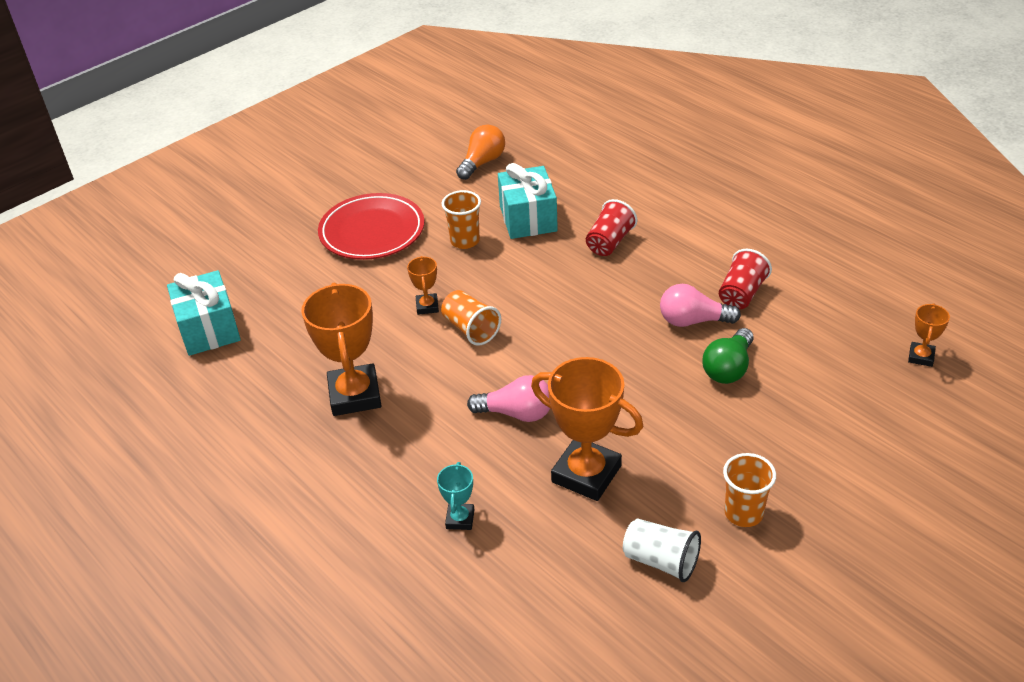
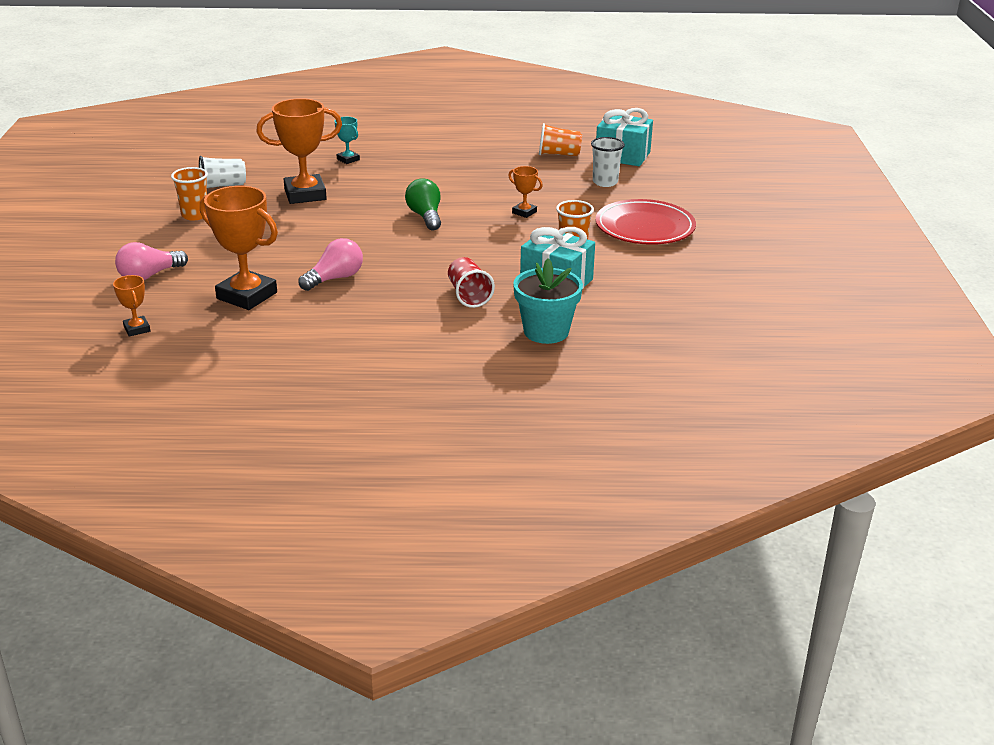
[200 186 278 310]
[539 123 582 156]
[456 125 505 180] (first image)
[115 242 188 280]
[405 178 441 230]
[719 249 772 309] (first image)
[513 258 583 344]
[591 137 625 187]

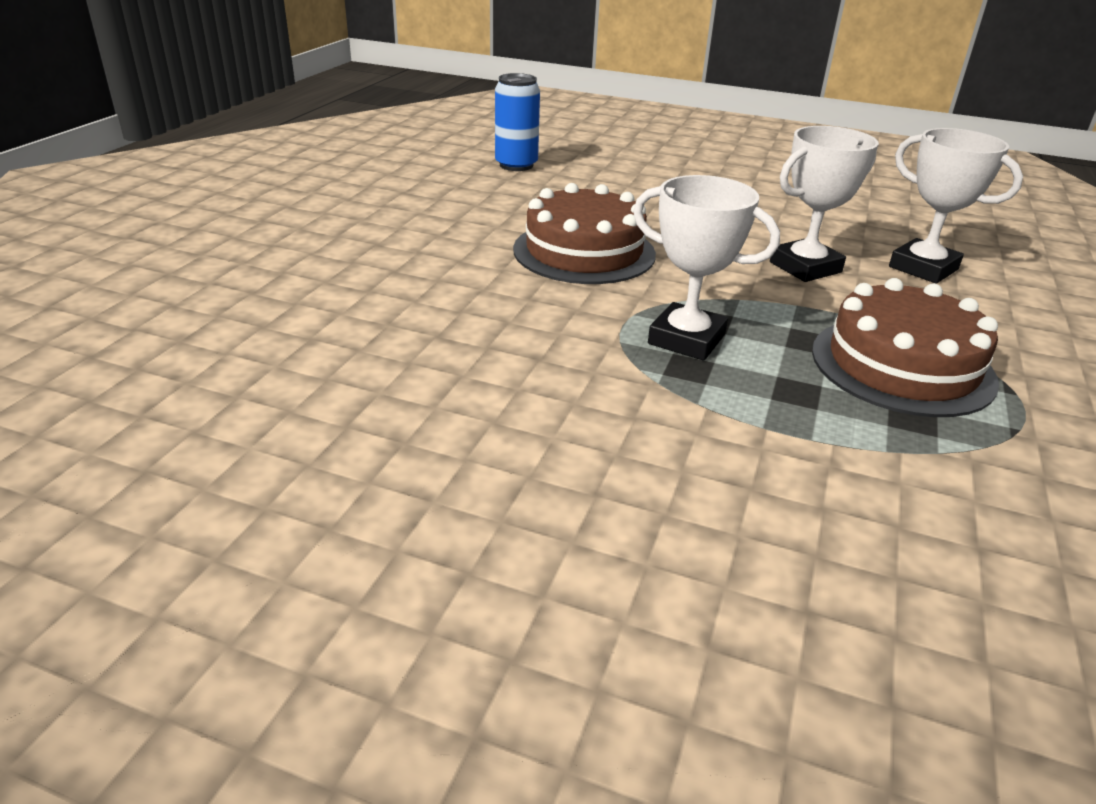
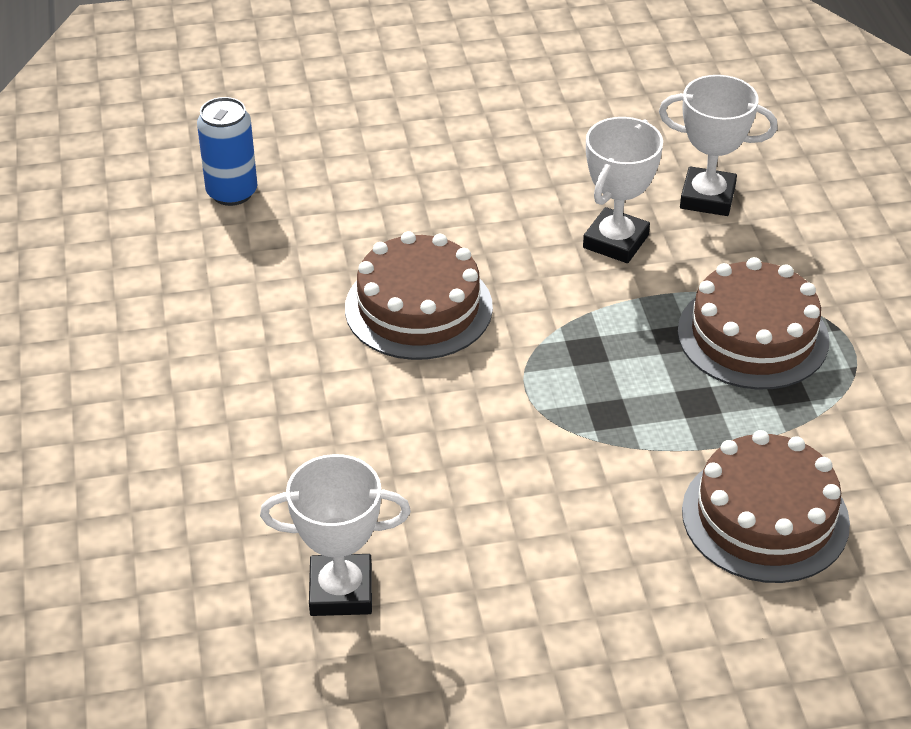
[260 454 411 616]
[682 430 850 583]

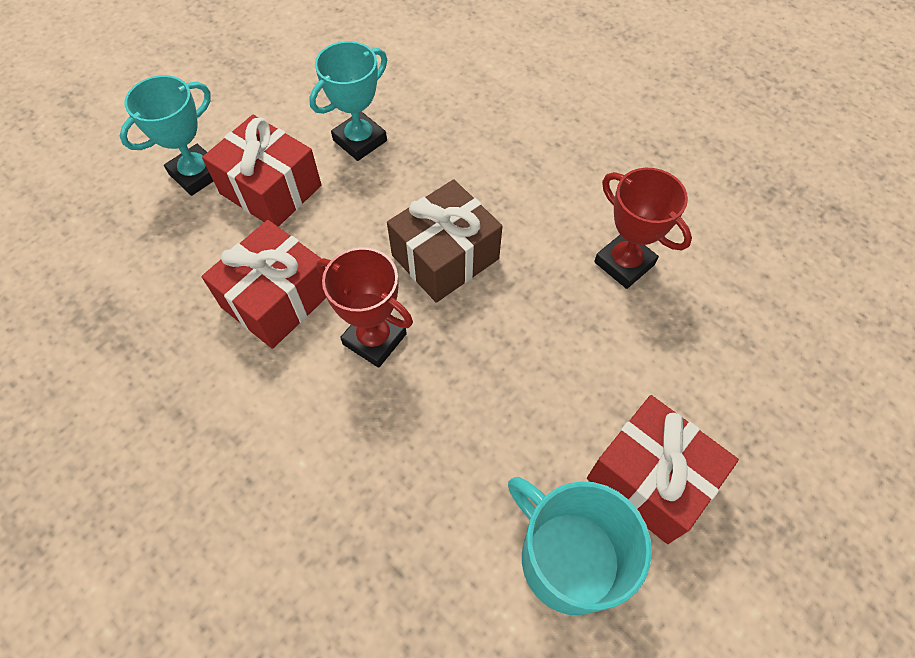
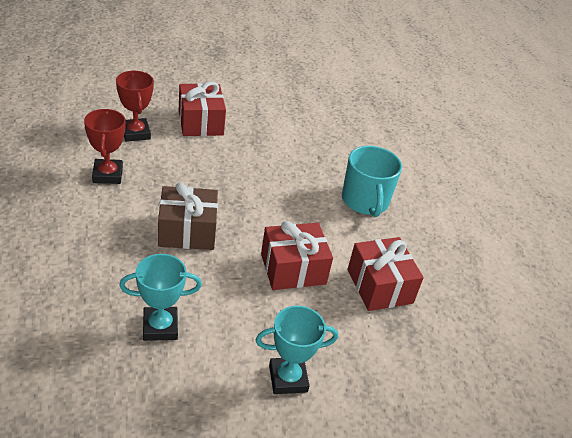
[348 237 424 311]
[116 71 154 142]
[342 146 402 217]

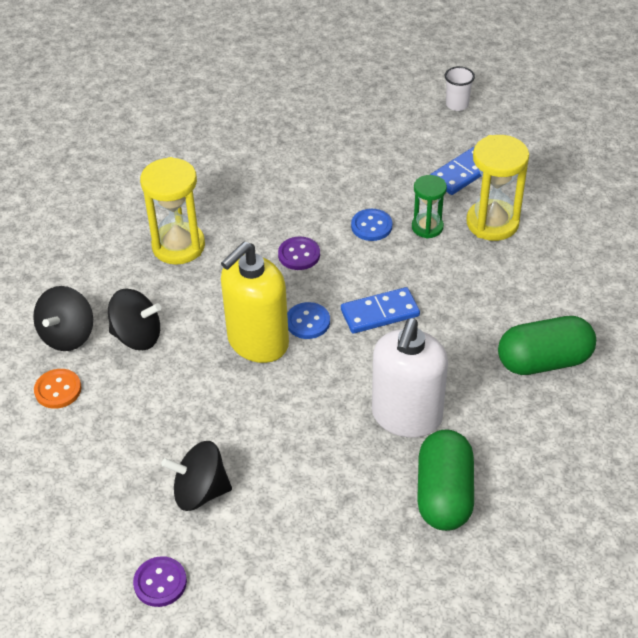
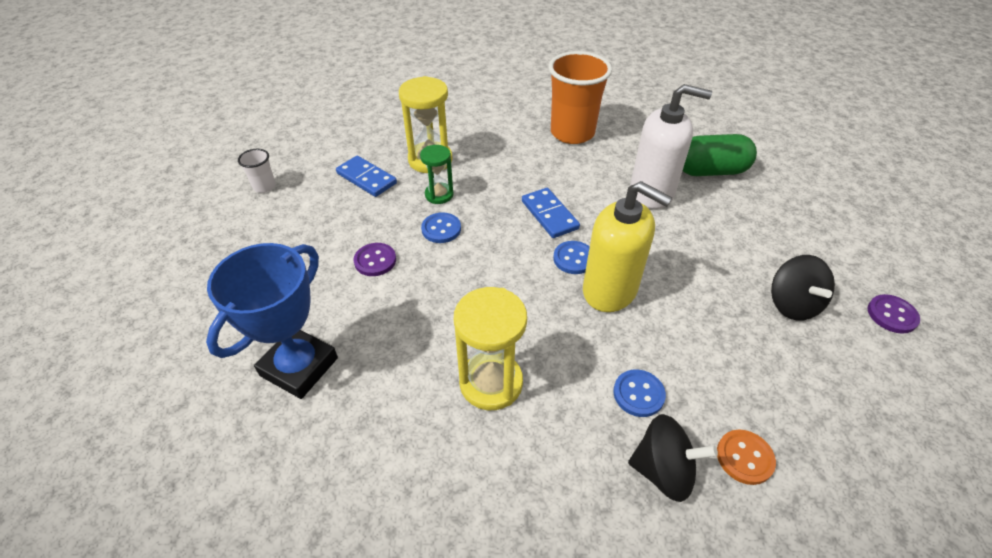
[613 369 666 417]
[354 243 396 276]
[549 51 612 144]
[206 243 338 399]

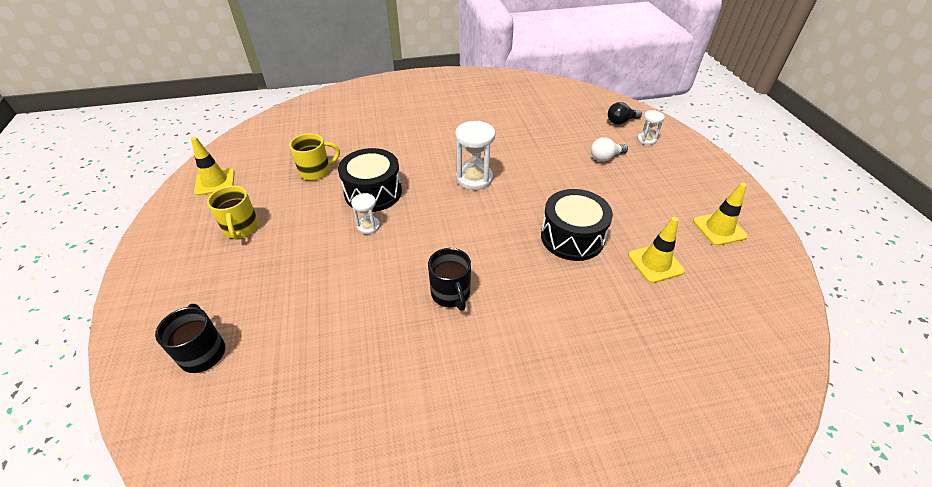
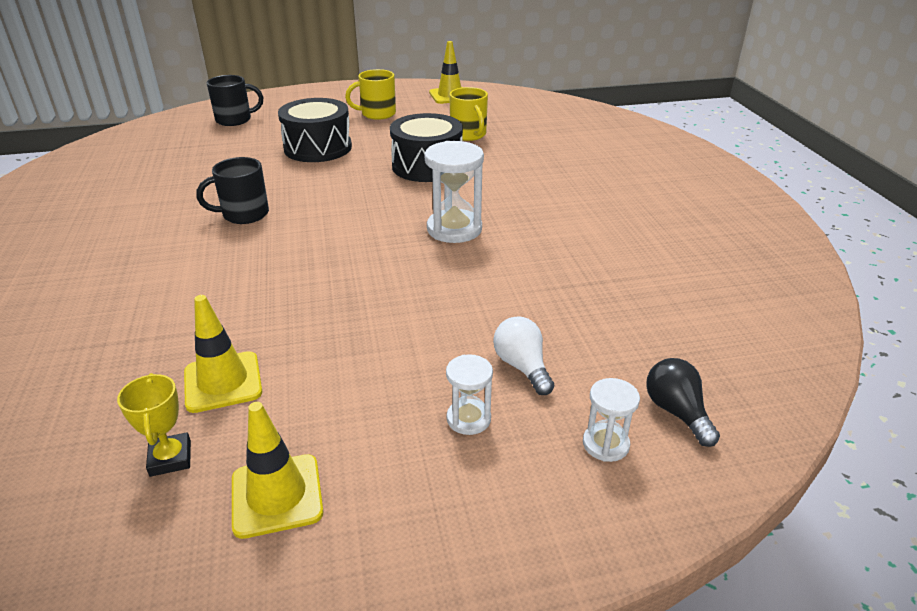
[446 354 493 435]
[278 98 352 162]
[117 373 191 477]

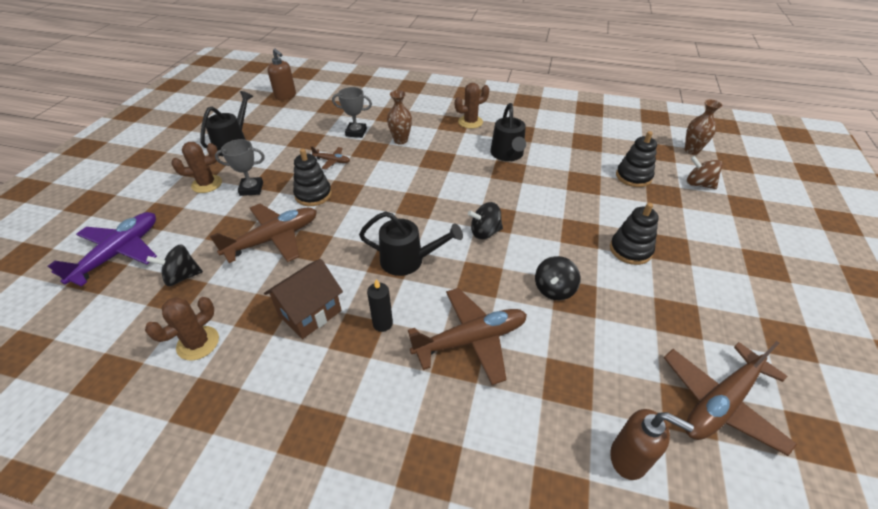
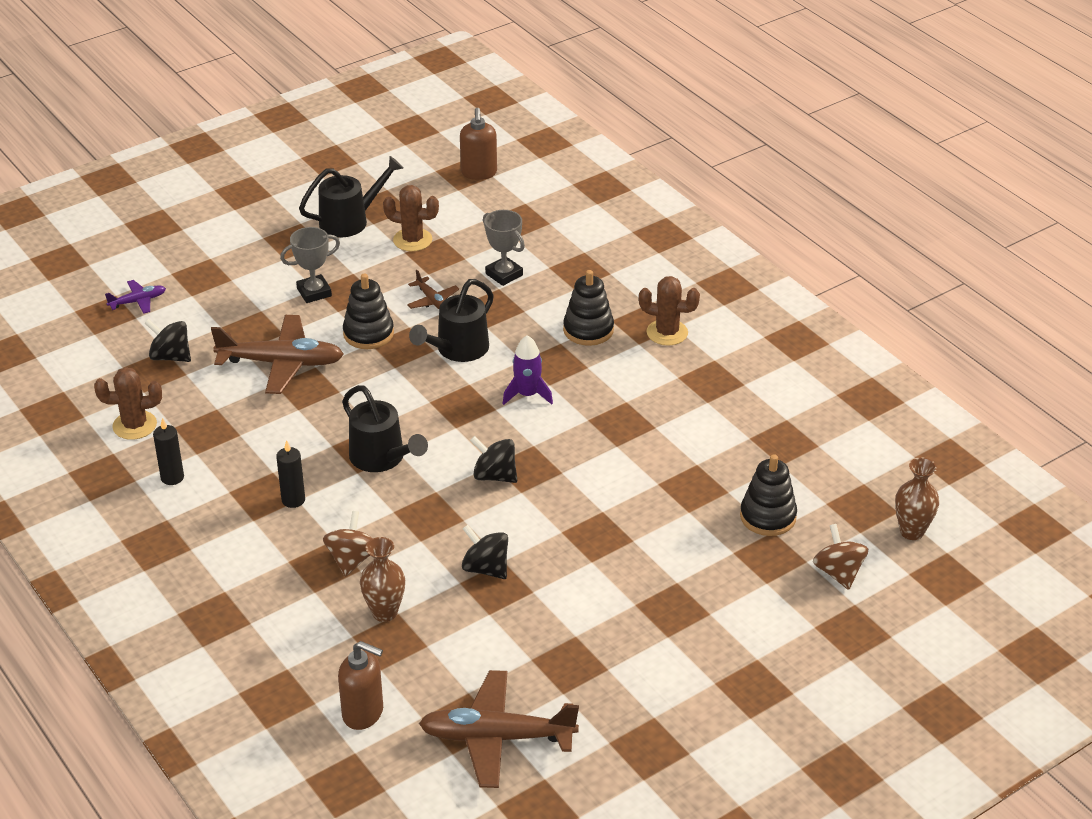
[105 280 166 314]
[383 185 439 251]
[280 227 340 303]
[264 259 343 339] (first image)
[360 537 405 622]
[323 511 373 577]
[409 279 494 362]
[462 525 508 579]
[563 270 614 346]
[338 641 383 730]
[153 418 184 485]
[503 335 553 405]

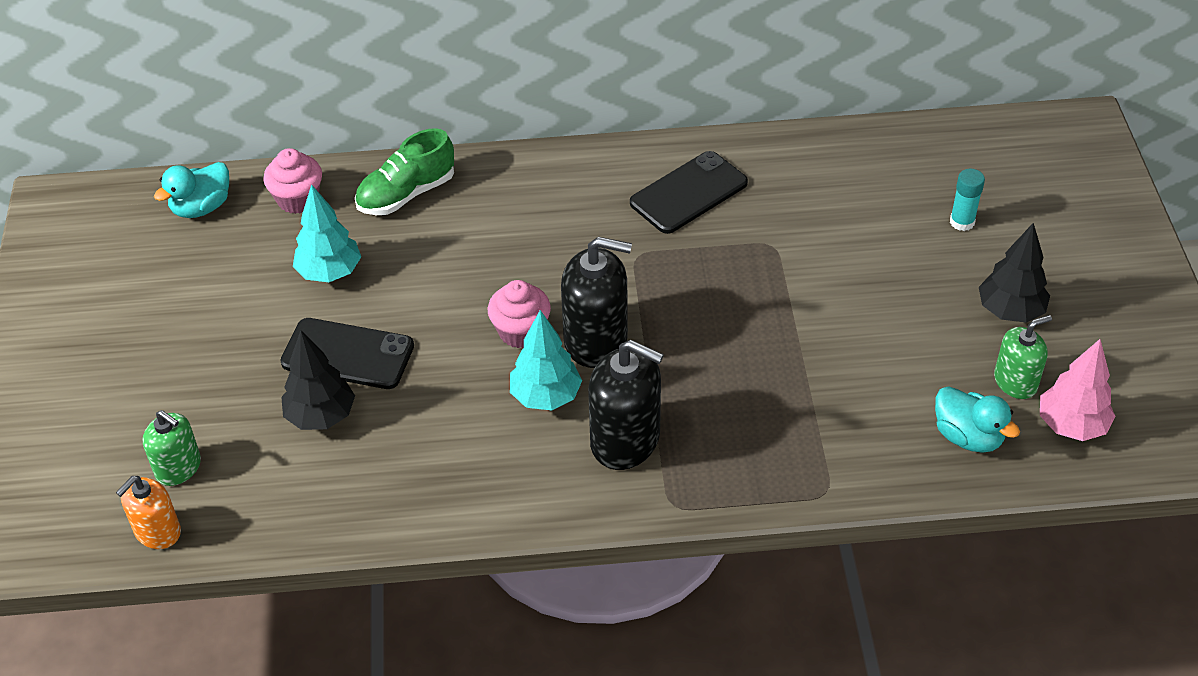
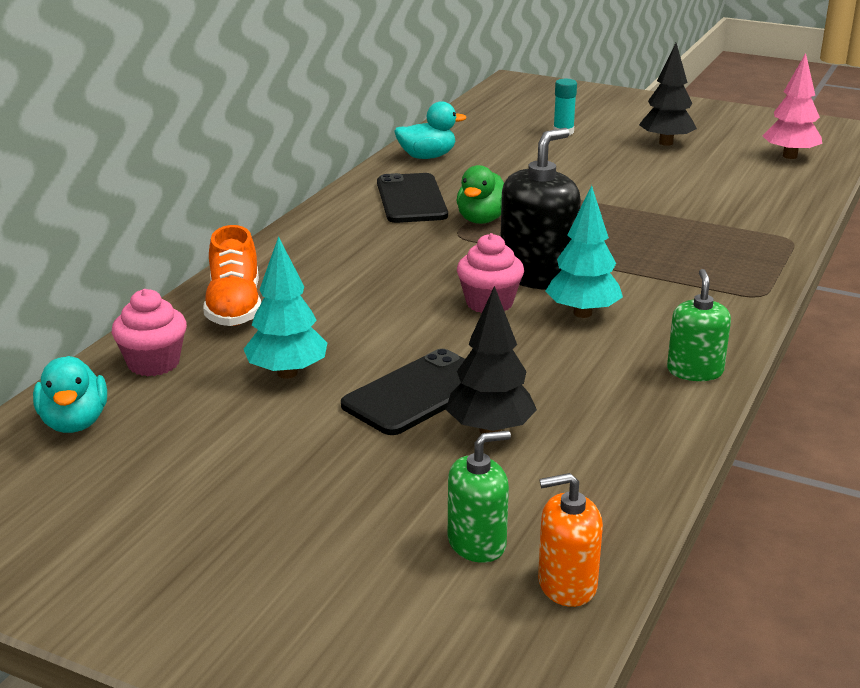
[538 473 603 607]
[203 225 261 326]
[588 340 664 470] (first image)
[394 101 466 159]
[667 269 731 381]
[456 165 504 224]

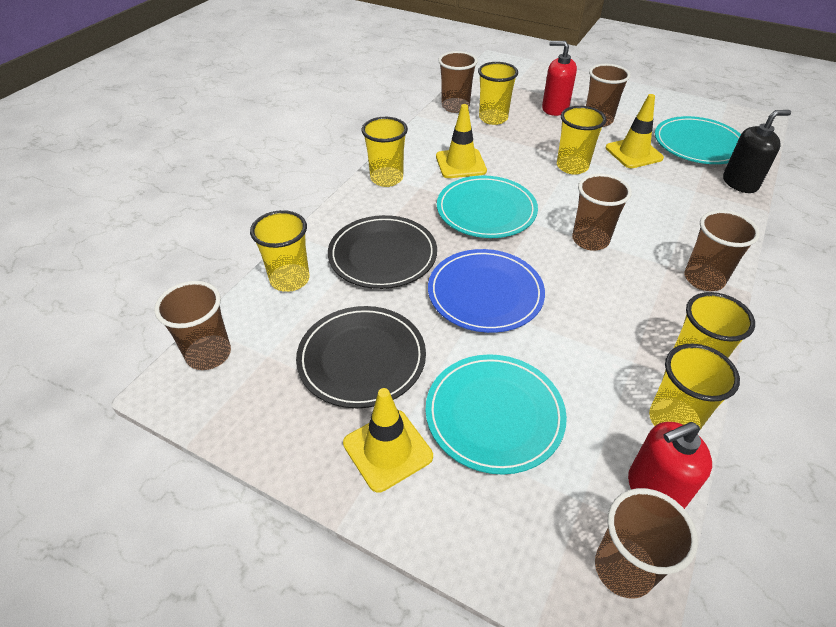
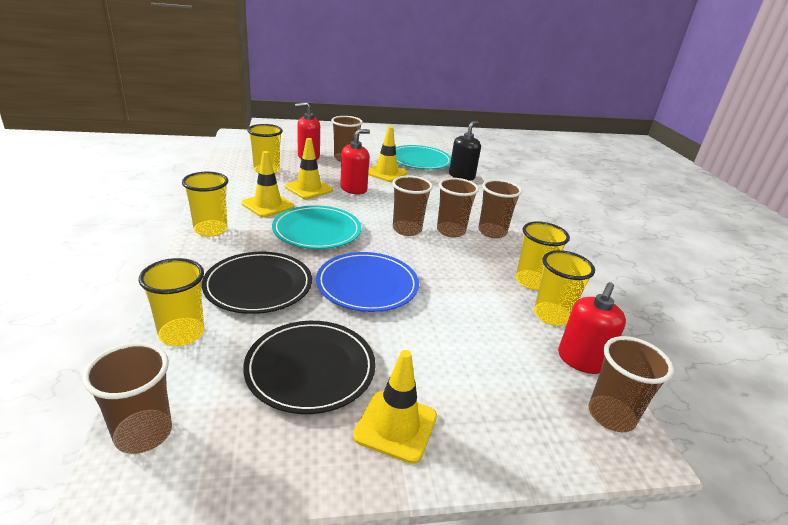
[426 354 567 475] (first image)
[437 178 479 237]
[340 129 370 195]
[285 138 333 199]

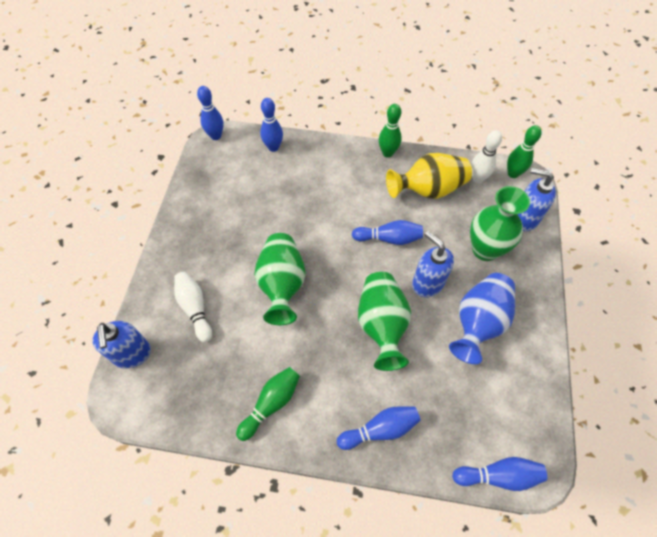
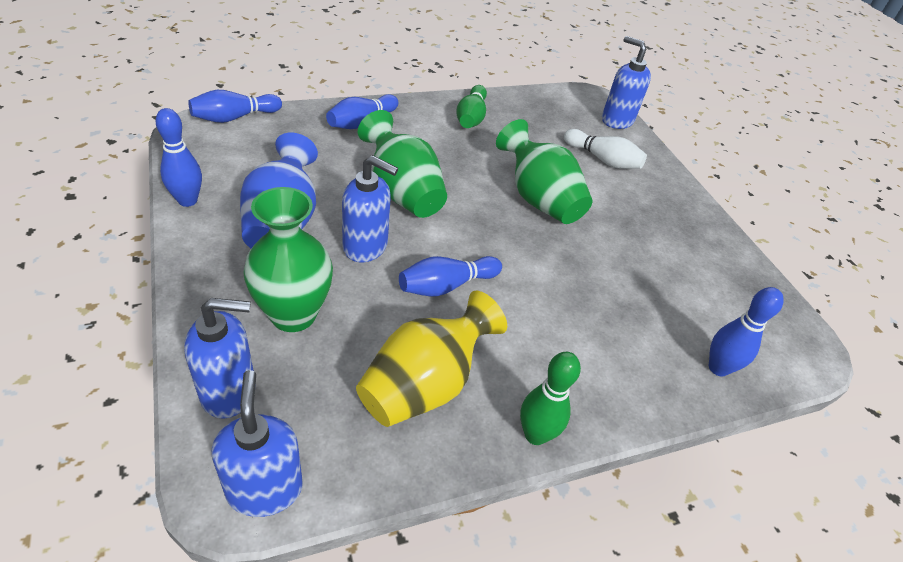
[156 108 202 207]
[471 130 502 183] (first image)
[212 370 303 517]

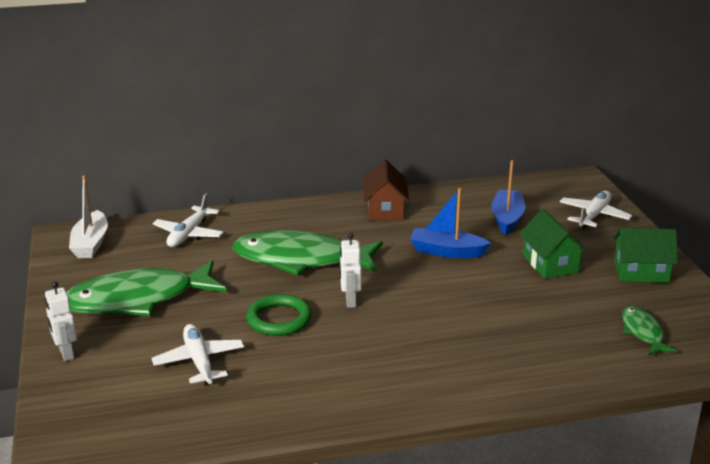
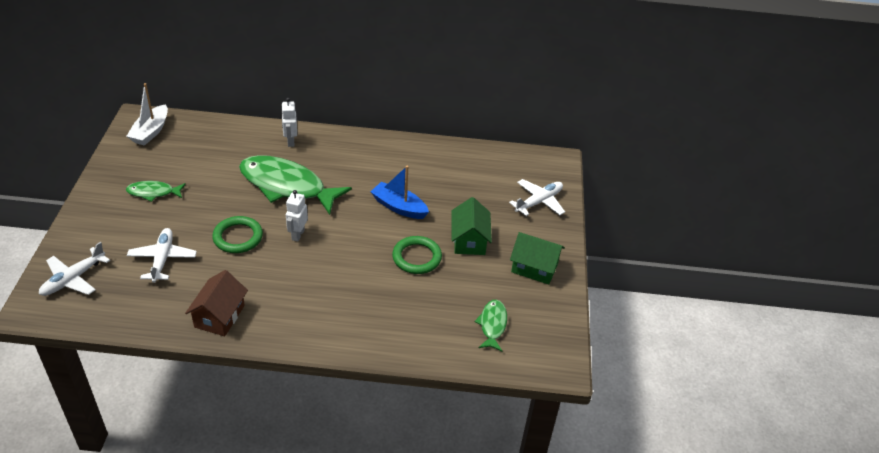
[281 98 297 147]
[126 181 186 202]
[39 242 110 296]
[185 270 248 336]
[491 160 525 235] (first image)
[392 236 442 274]

